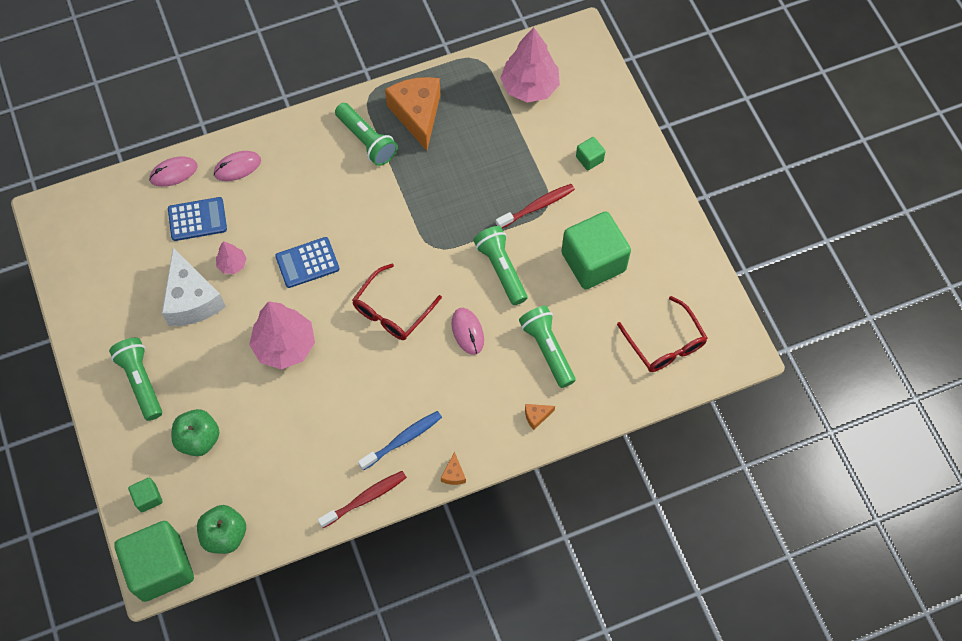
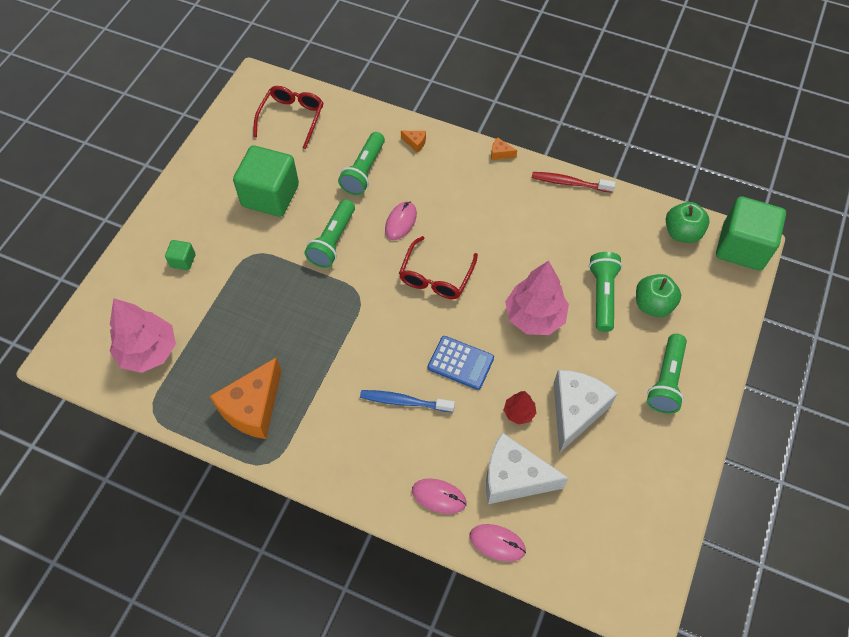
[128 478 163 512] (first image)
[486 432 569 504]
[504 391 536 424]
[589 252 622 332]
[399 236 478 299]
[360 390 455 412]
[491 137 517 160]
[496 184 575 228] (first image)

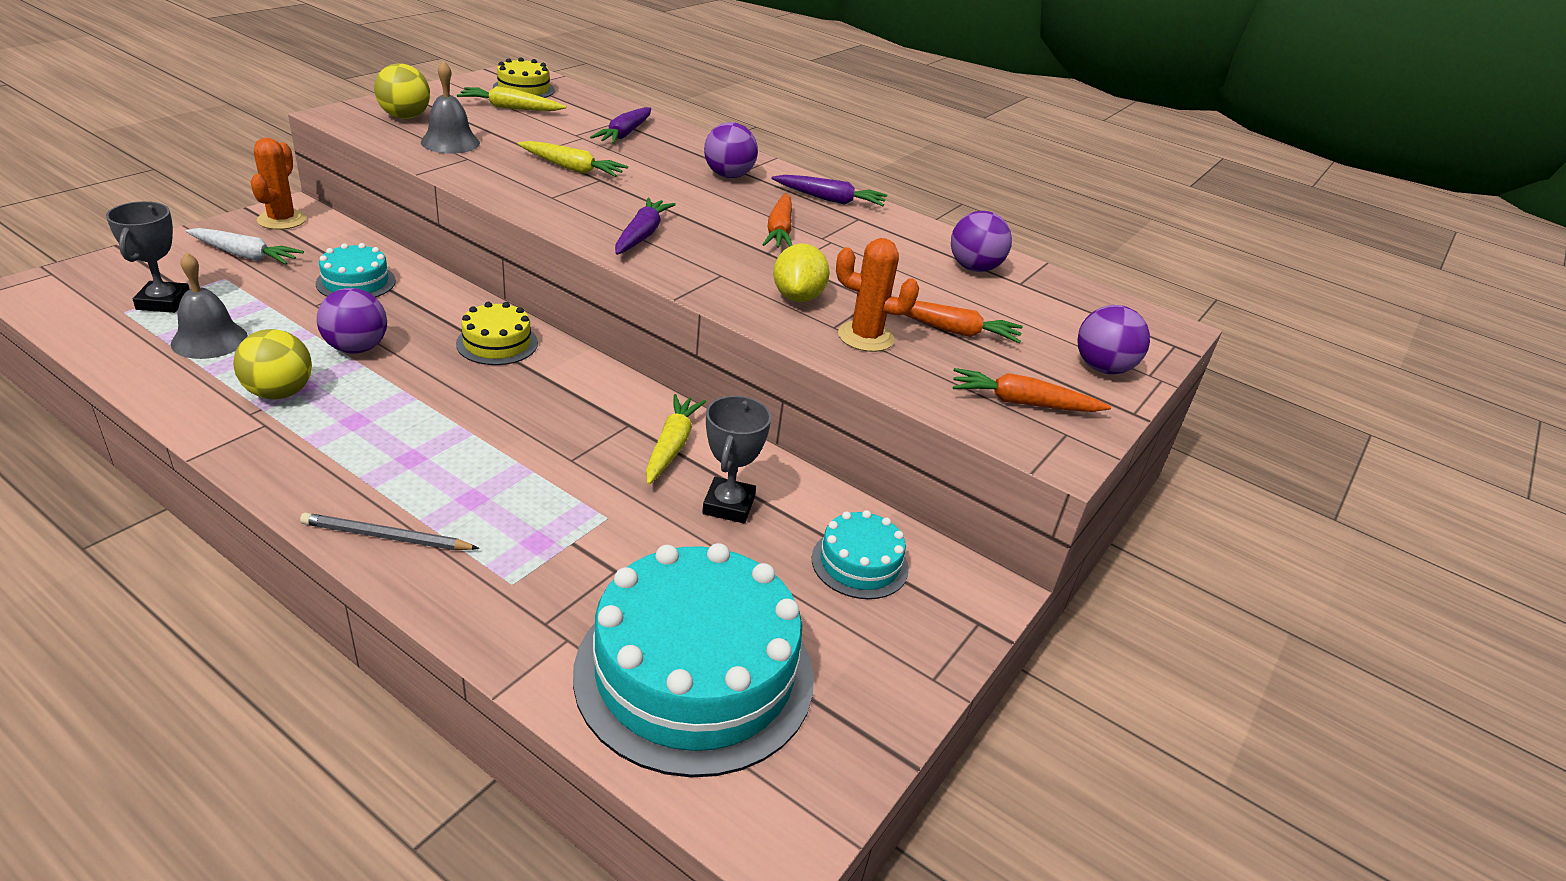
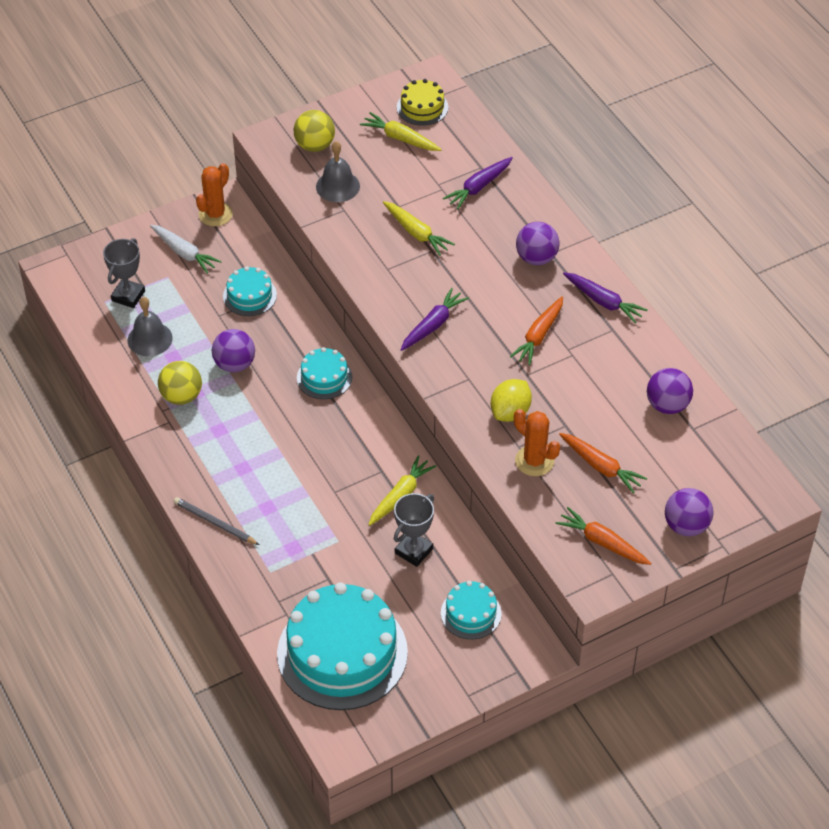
[297 347 352 399]

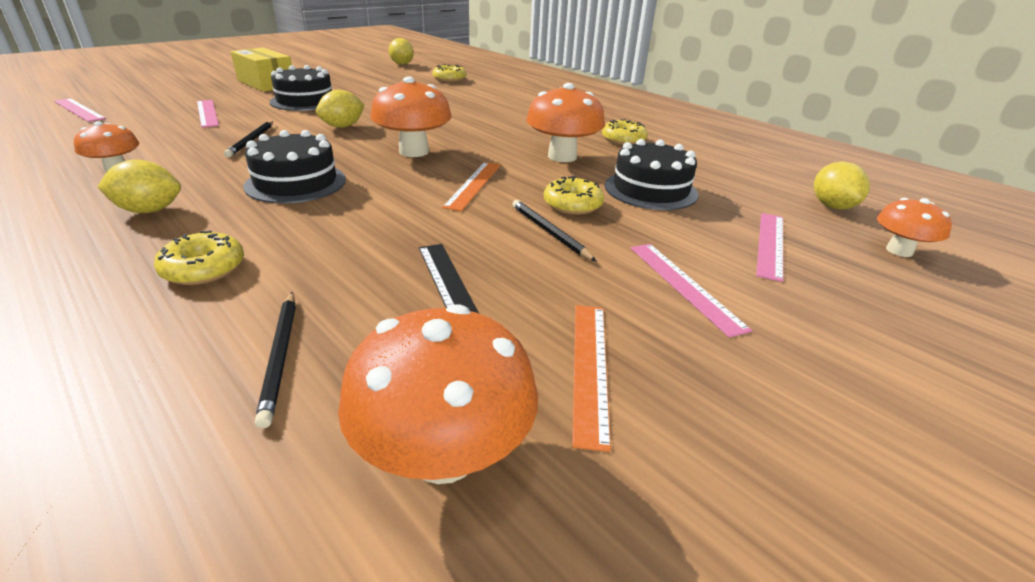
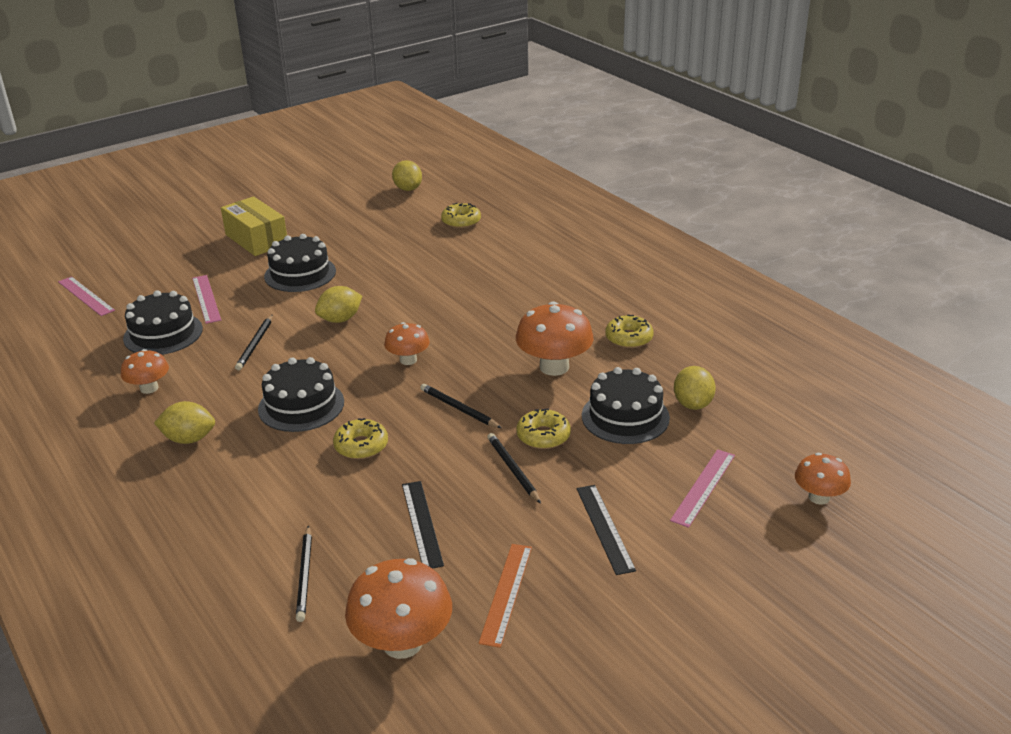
[333 418 388 459]
[384 322 430 365]
[420 384 501 428]
[577 485 636 575]
[674 366 716 410]
[123 290 203 355]

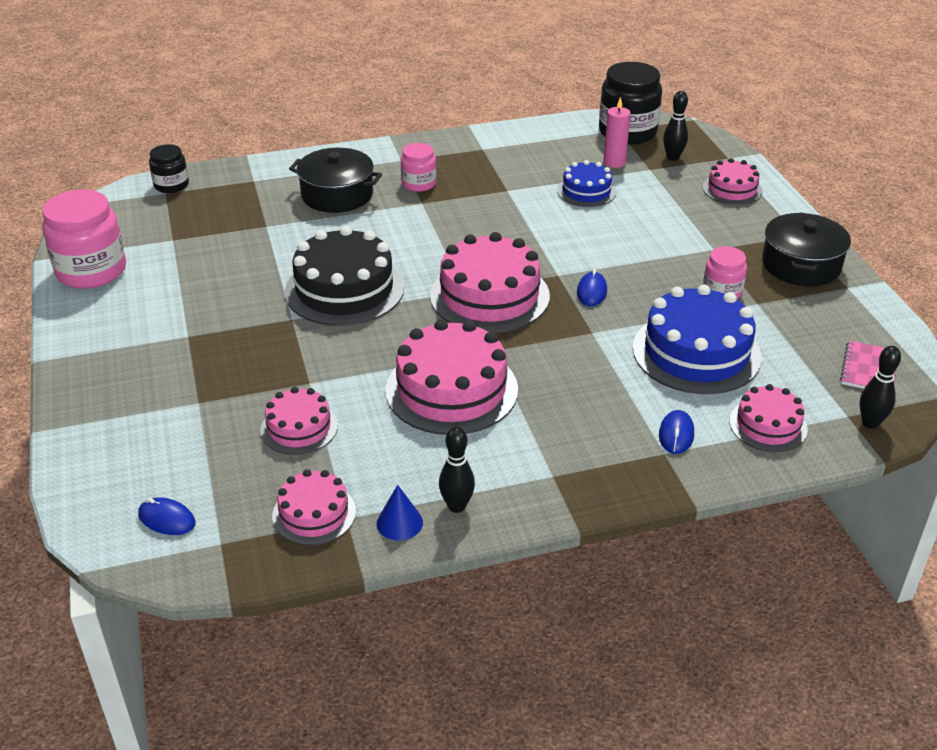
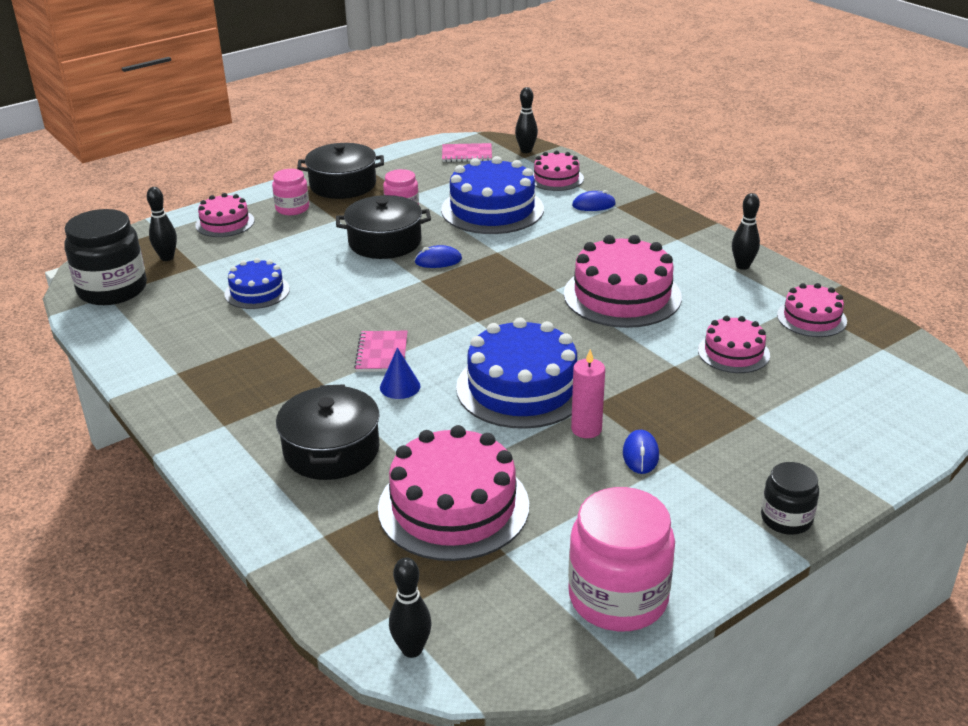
[623 430 659 474]
[761 462 819 535]
[456 317 577 429]
[380 348 421 399]
[272 169 309 215]
[378 425 529 561]
[571 349 605 438]
[336 195 431 259]
[354 331 407 372]
[389 558 432 658]

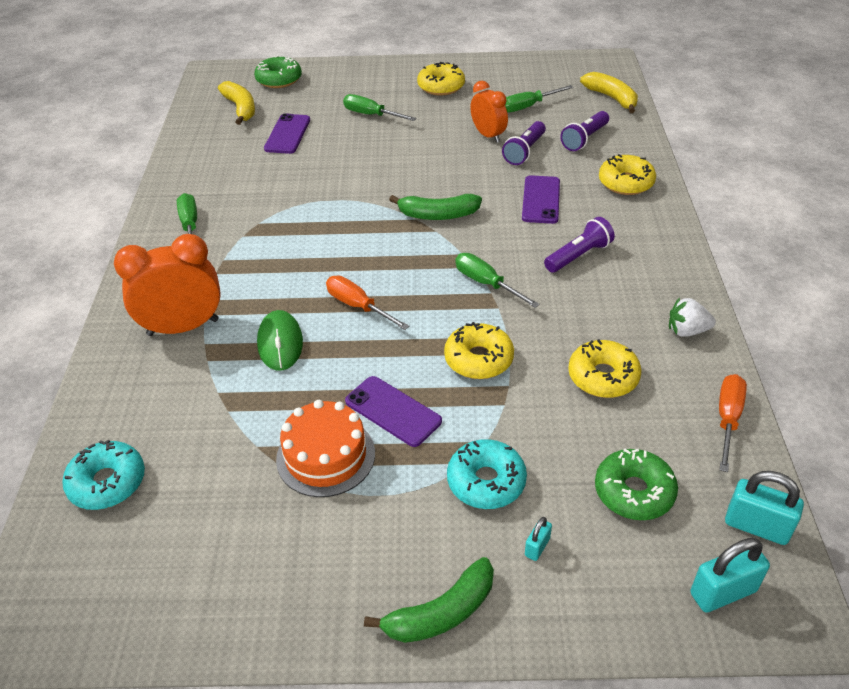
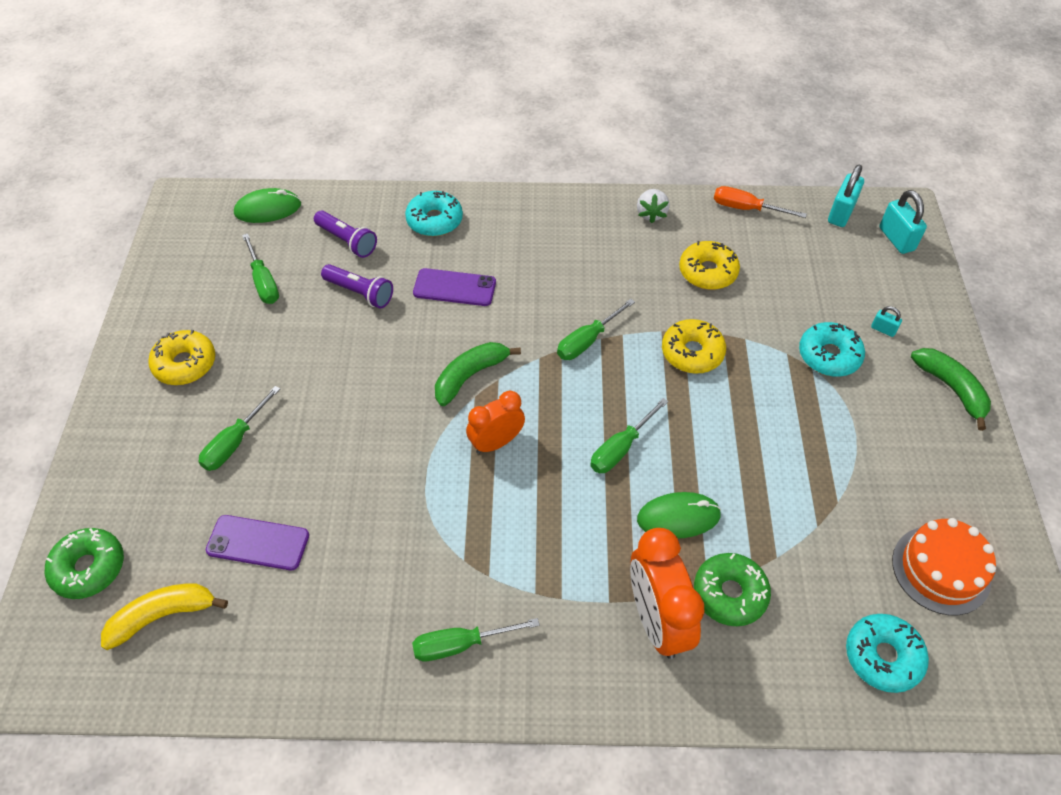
[892 518 996 615]
[590 398 669 473]
[345 376 442 447] (first image)
[435 342 521 406]
[466 391 525 454]
[544 217 615 273] (first image)
[234 188 301 223]
[694 553 771 626]
[405 191 463 236]

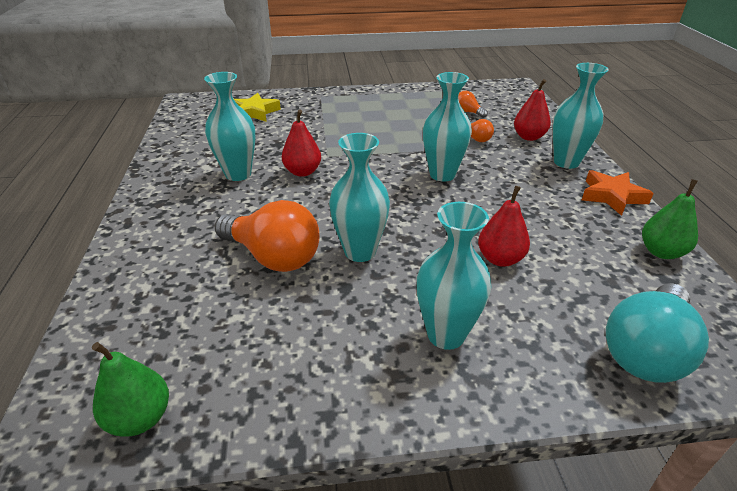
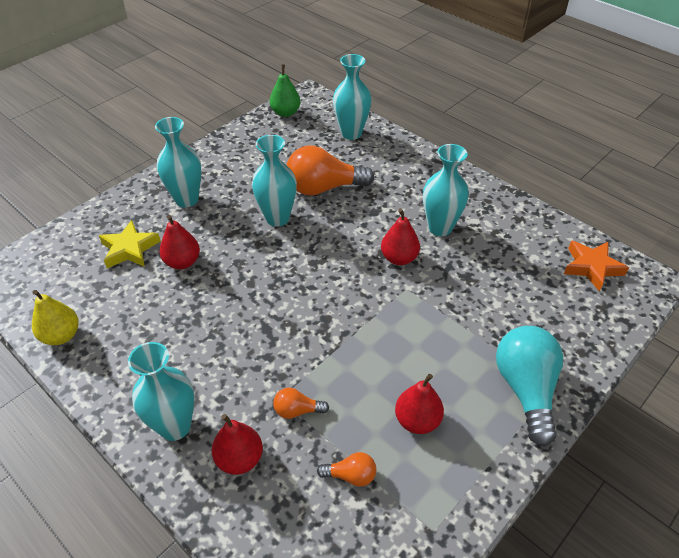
[99 220 161 268]
[333 54 371 140]
[564 241 629 292]
[496 326 563 447]
[32 290 79 345]
[395 374 444 434]

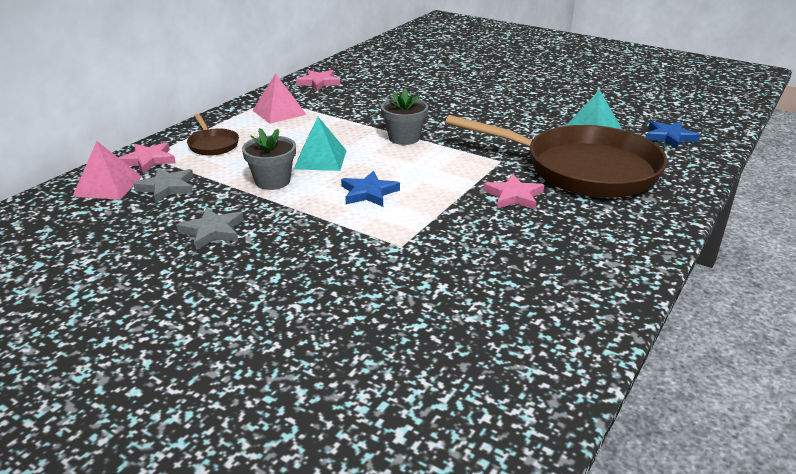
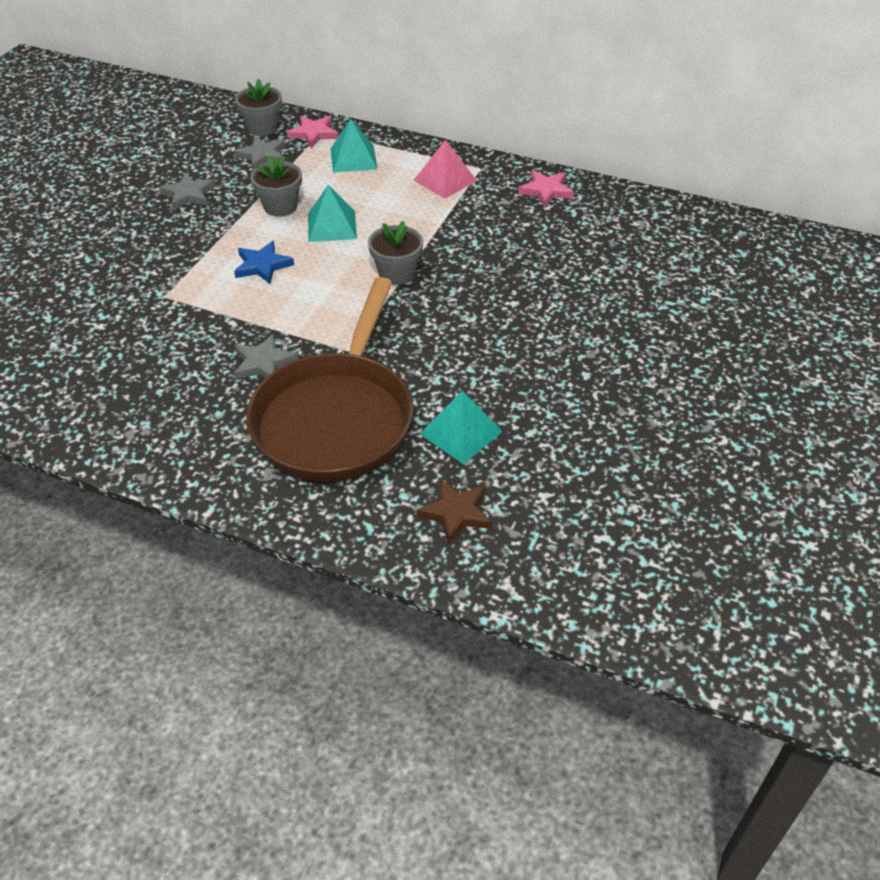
[235 79 282 136]
[331 119 377 173]
[234 334 299 380]
[416 479 492 545]

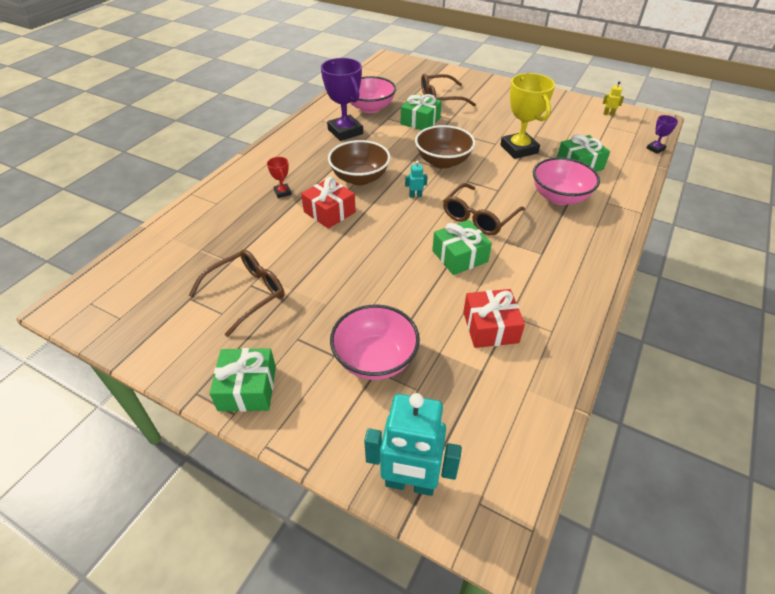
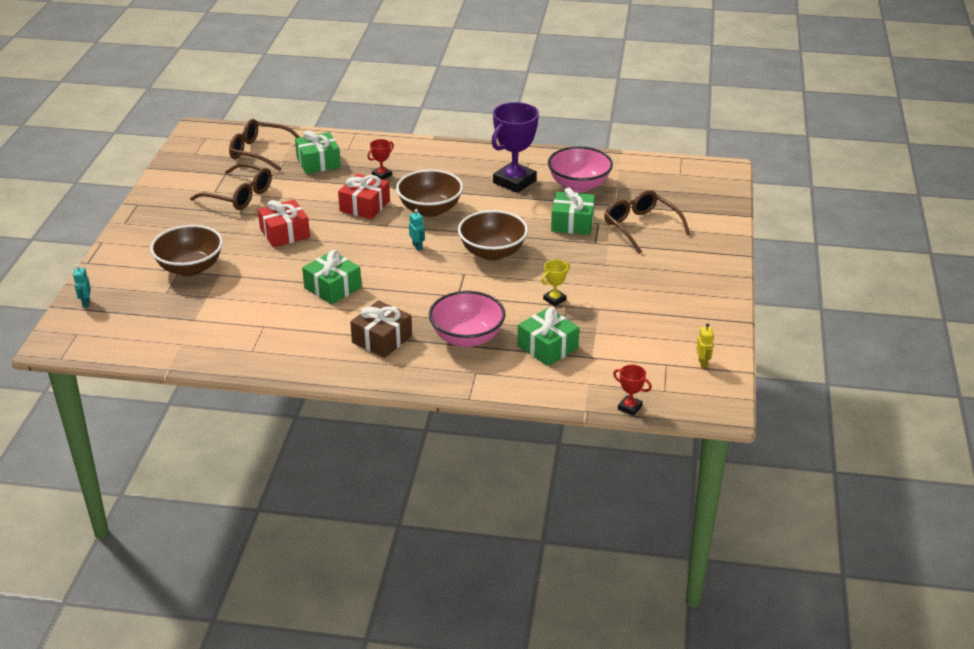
[295 131 341 174]
[150 225 223 276]
[73 264 91 308]
[229 119 300 171]
[258 200 310 248]
[541 260 570 306]
[613 365 652 416]
[350 300 412 358]

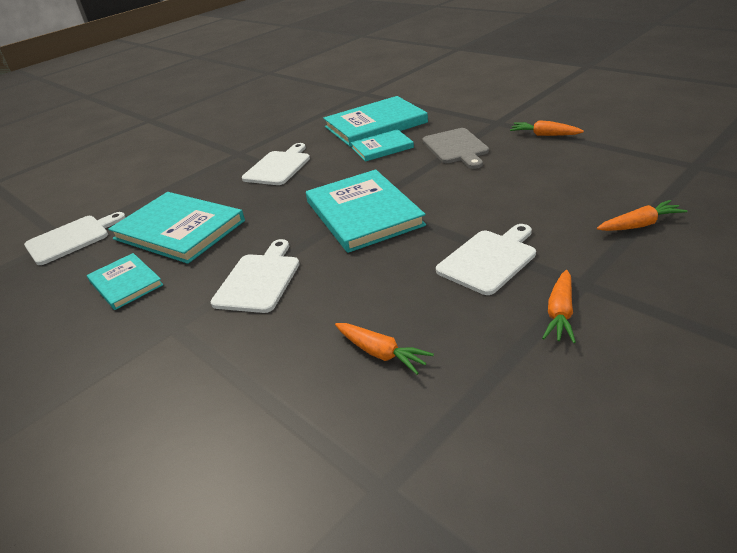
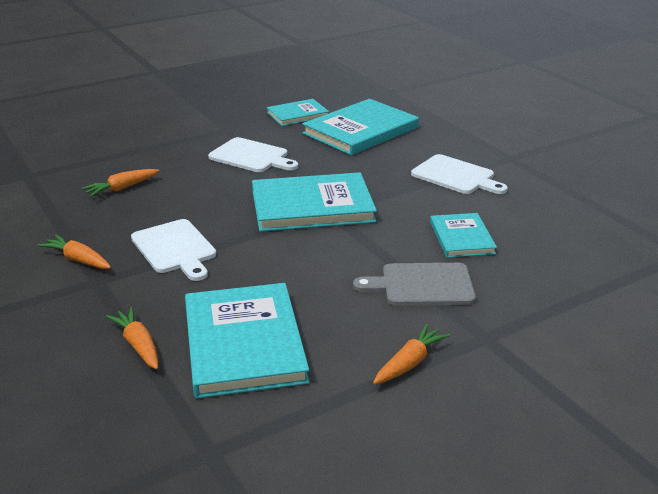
[24 212 126 265] (first image)
[185 283 310 398]
[106 307 158 370]

